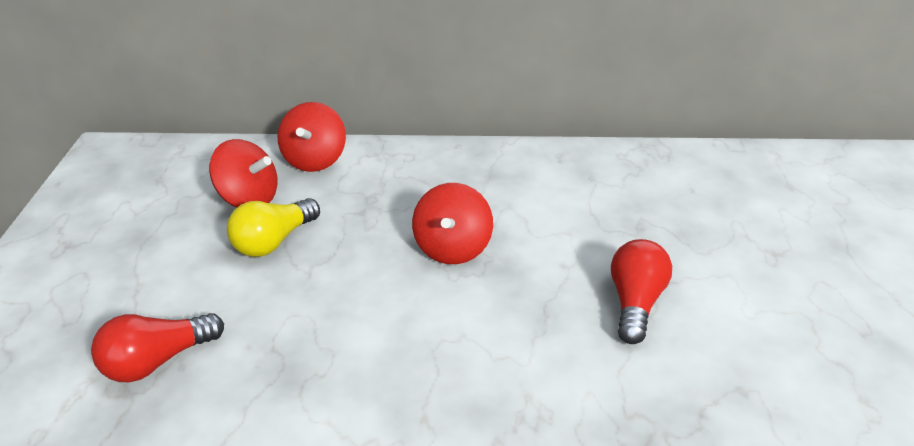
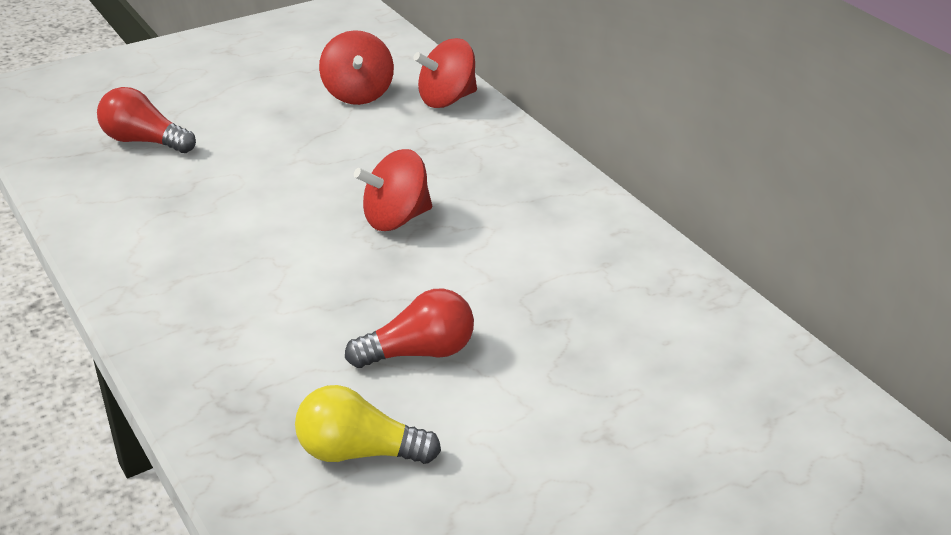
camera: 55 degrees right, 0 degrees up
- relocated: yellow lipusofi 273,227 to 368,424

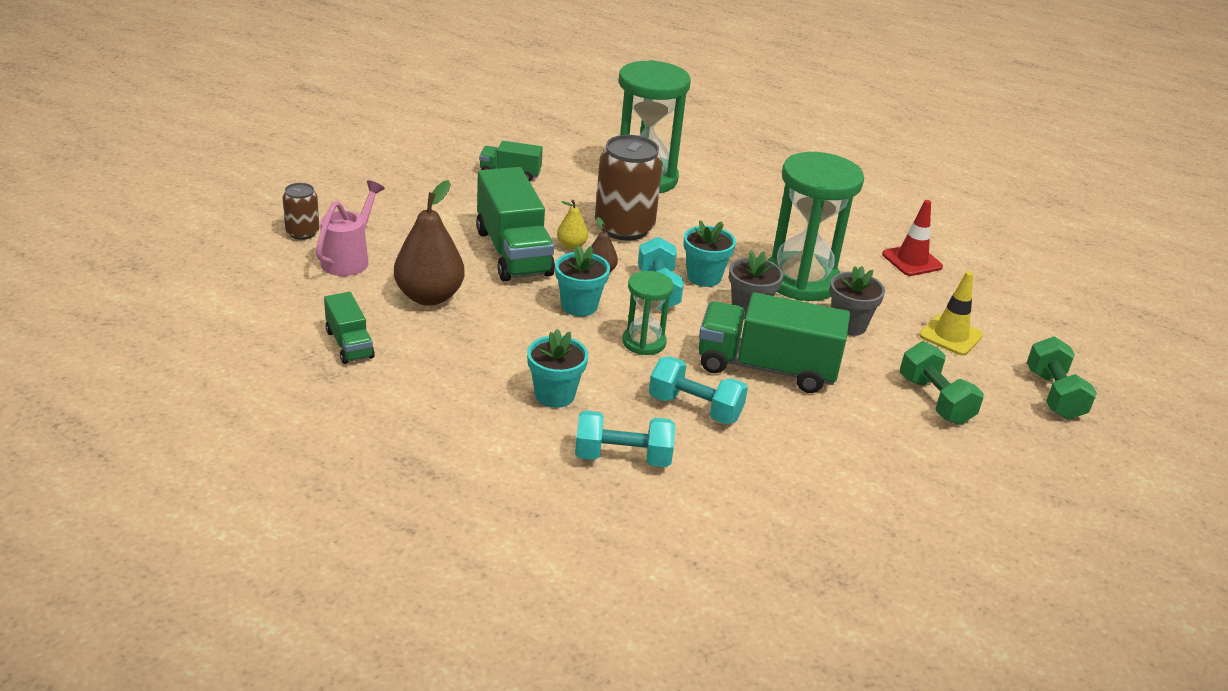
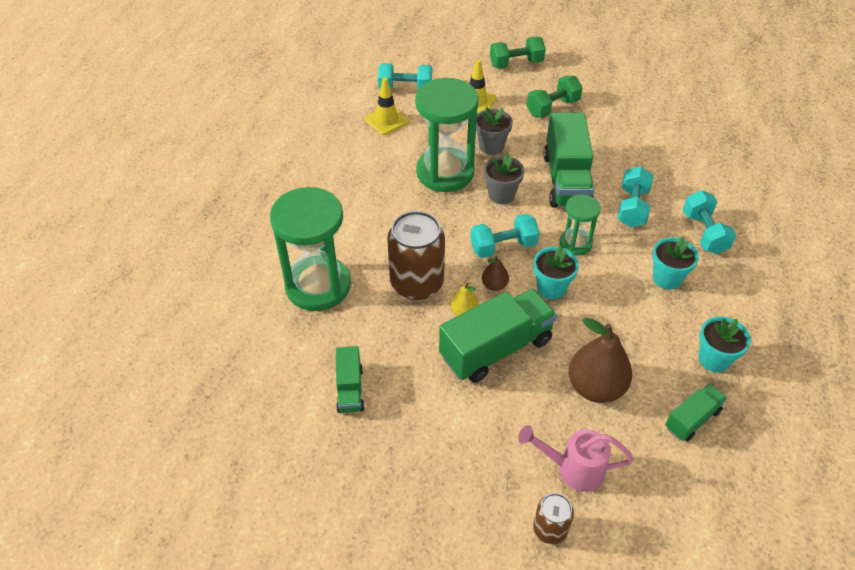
camera: 100 degrees left, 15 degrees up
- relocated: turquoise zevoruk 709,253 to 725,344
- colour: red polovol 912,238 to yellow polovol 387,106
- appeared: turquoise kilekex 405,76

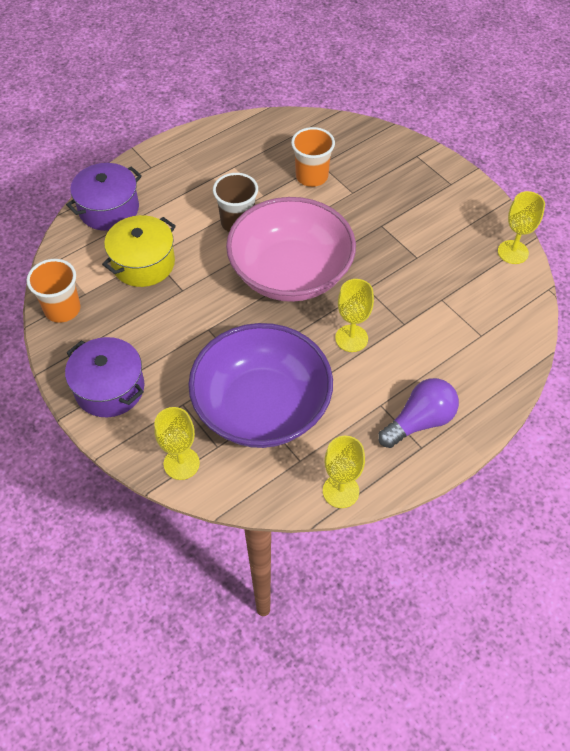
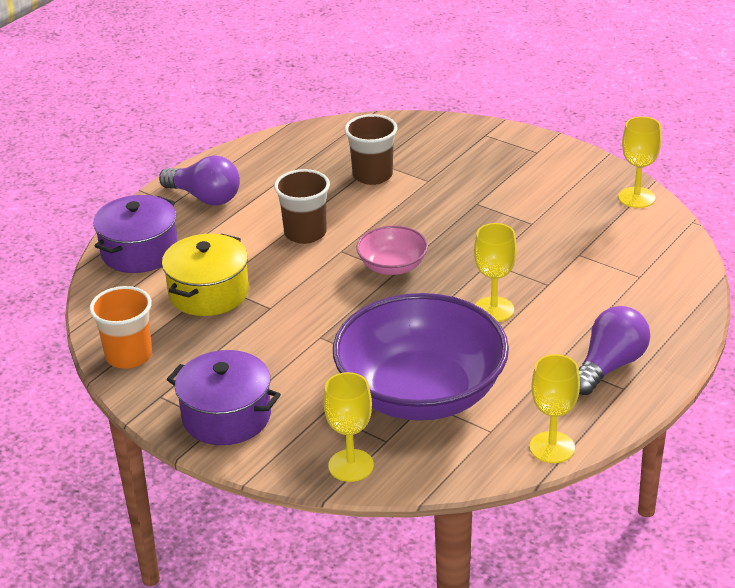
camera: 15 degrees left, 20 degrees down
- size: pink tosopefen 291,249 = 392,250 x0.46
- colour: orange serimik 313,157 to brown serimik 371,149
- appeared: purple lipusofi 199,180

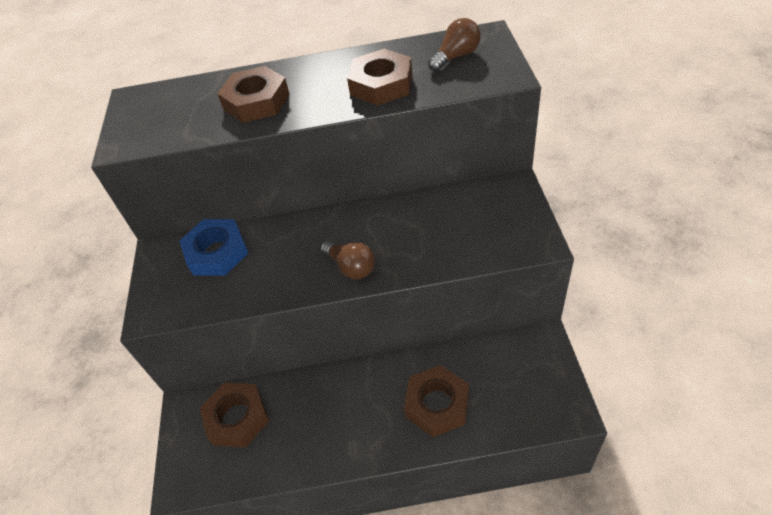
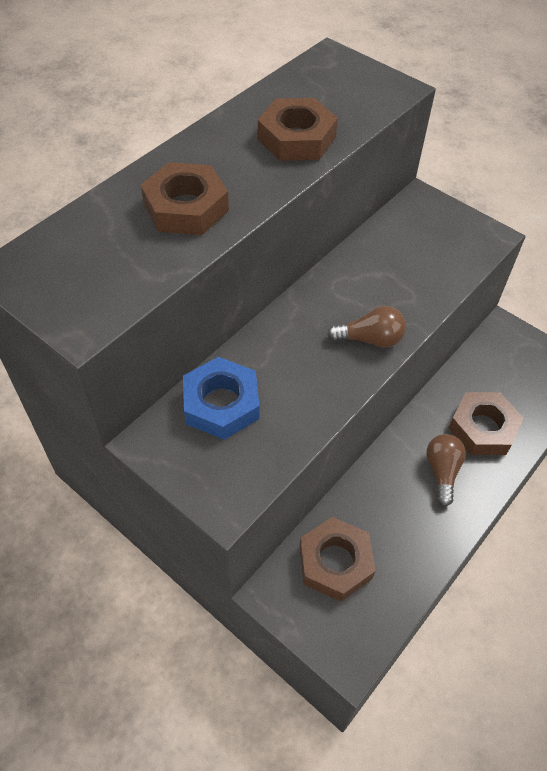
camera: 50 degrees left, 5 degrees up
- relocated: brown lipusofi 454,44 to 446,470

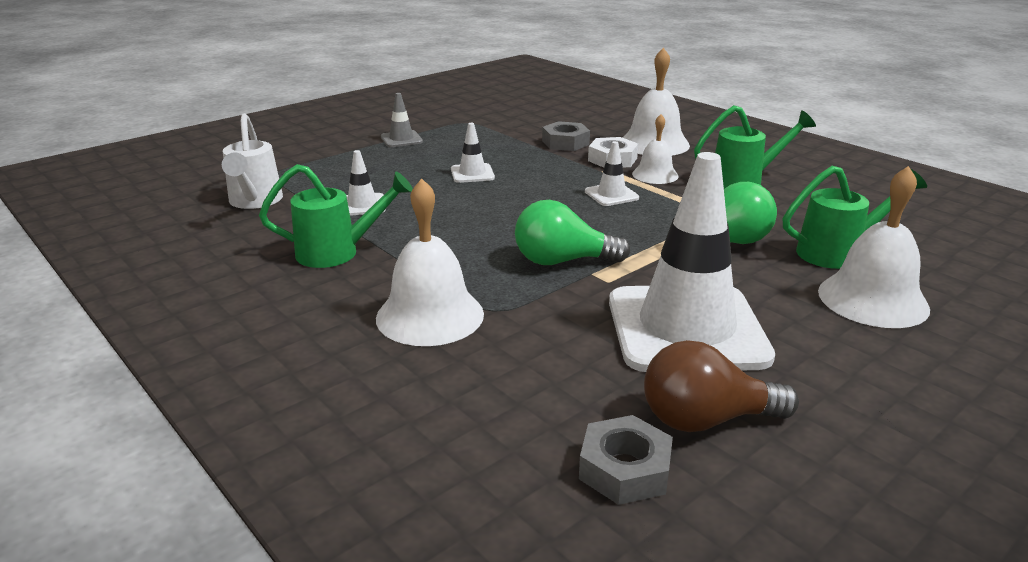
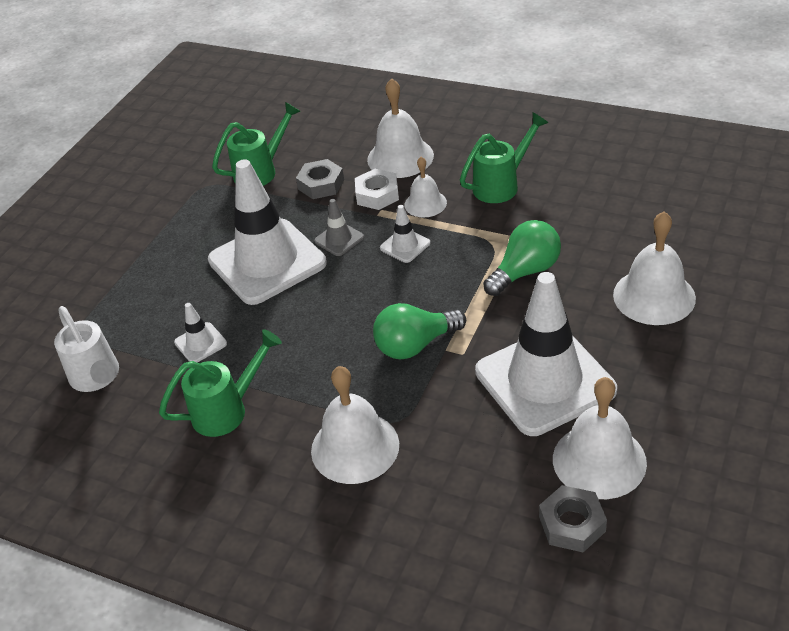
camera: 20 degrees left, 15 degrees up
- relocated: grey polovol 402,120 to 339,227
- size: white polovol 473,153 = 267,232 x2.41
- exchanged: brown lipusofi 721,386 to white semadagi 600,438
- relocated: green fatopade 855,217 to 256,144

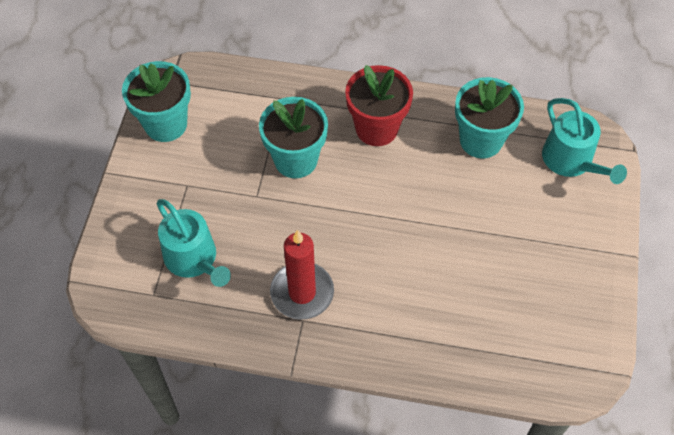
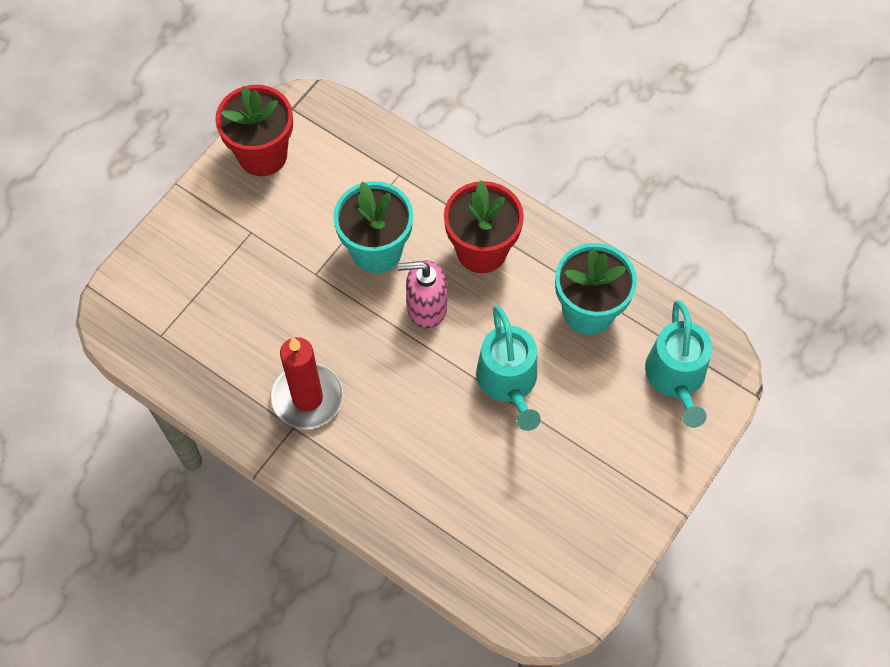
camera: 25 degrees right, 5 degrees up
- colour: turquoise zevoruk 156,101 to red zevoruk 254,130
- relocated: turquoise fatopade 193,243 to 508,368
- appeared: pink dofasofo 422,294

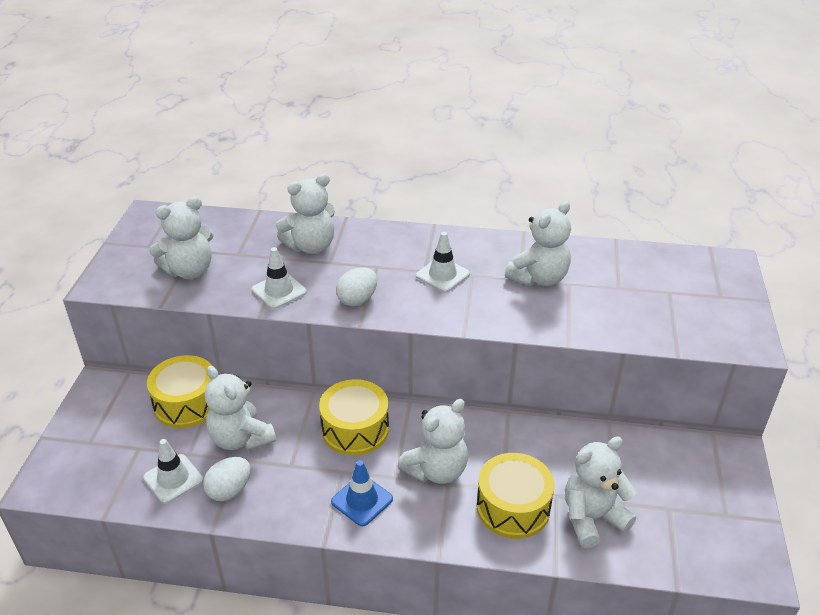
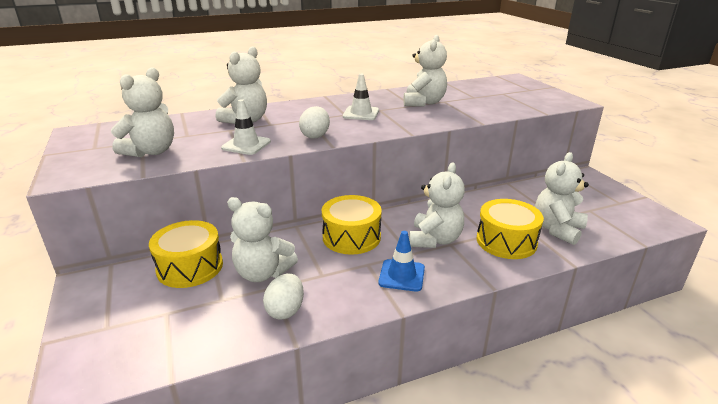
camera: 30 degrees left, 10 degrees down
- missing: white polovol 173,471

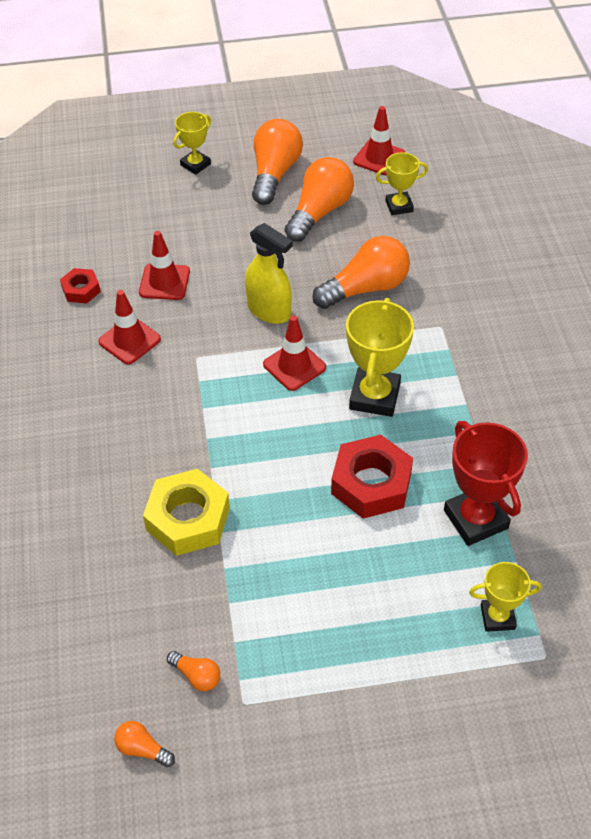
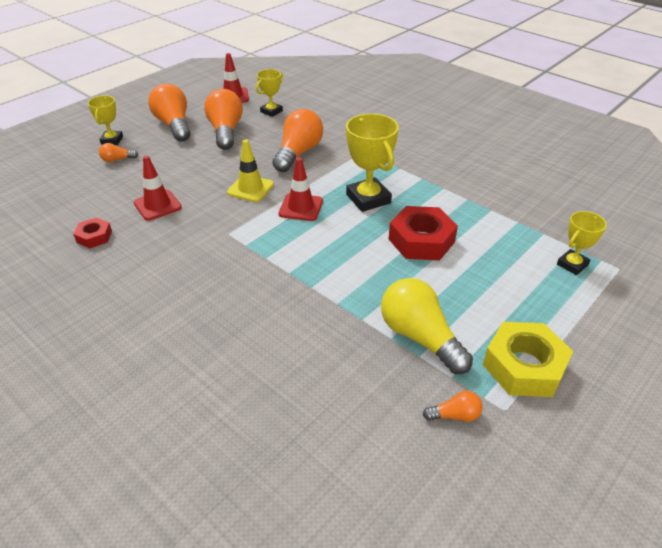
camera: 40 degrees left, 10 degrees down
- missing: red polovol 129,327
- relocated: orange lipusofi 144,744 to 118,152
- relocated: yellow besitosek 186,512 to 528,359
- exchanged: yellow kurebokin 269,273 to yellow polovol 250,170
- missing: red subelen 486,483
- appeared: yellow lipusofi 427,326

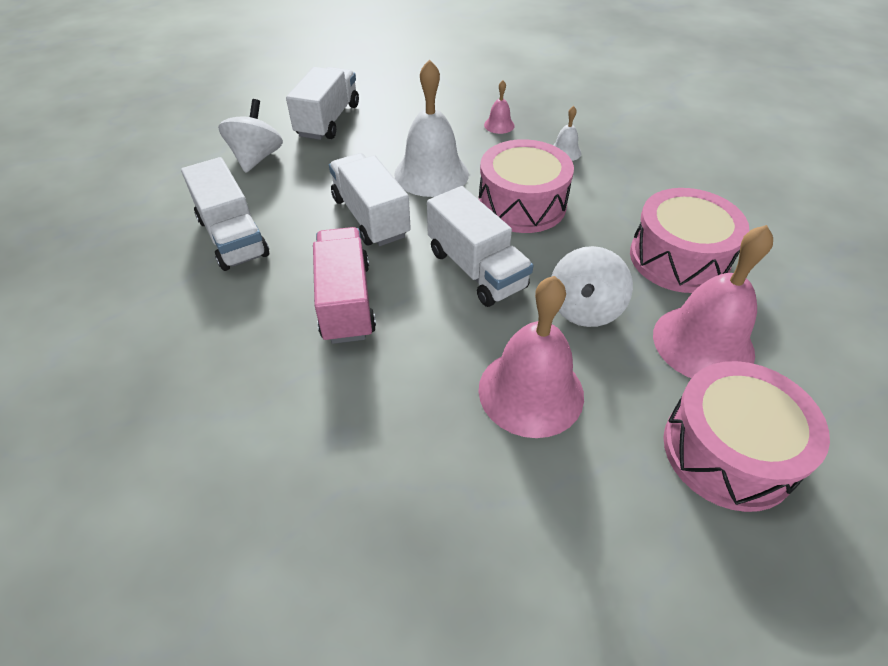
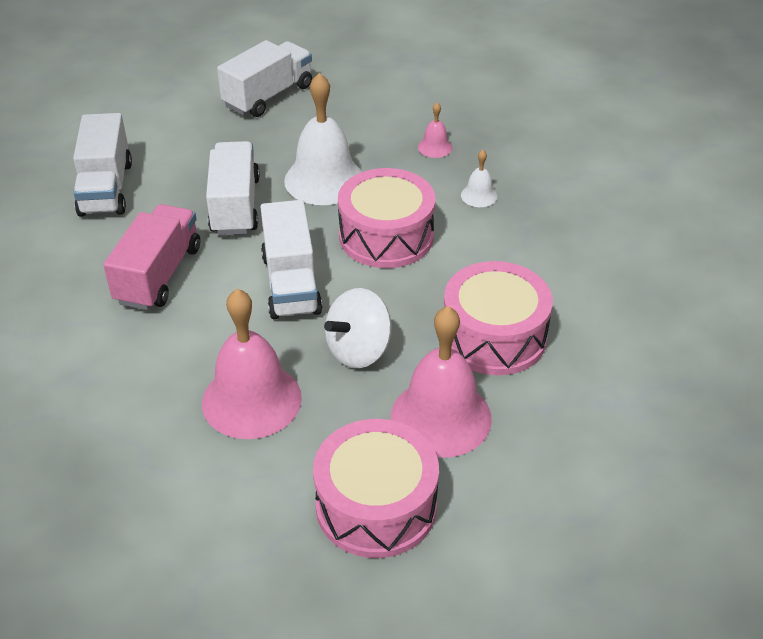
camera: 25 degrees right, 5 degrees down
- missing: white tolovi 250,136

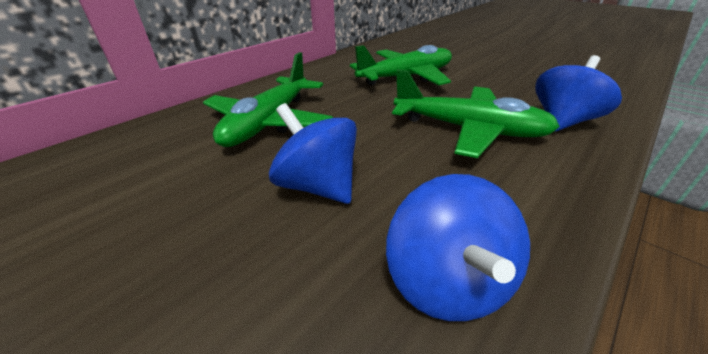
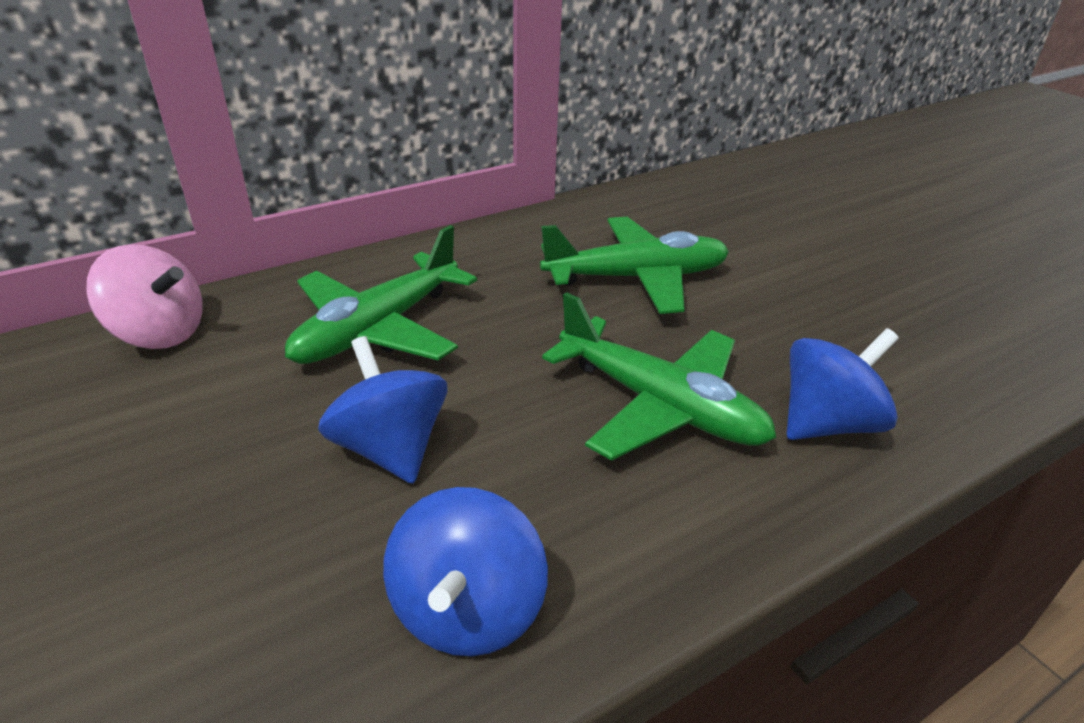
camera: 15 degrees right, 0 degrees up
- appeared: pink tolovi 144,296

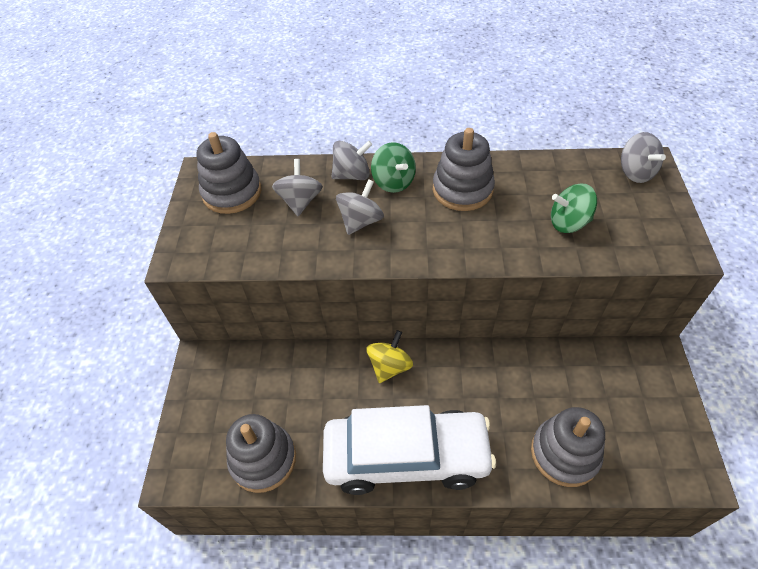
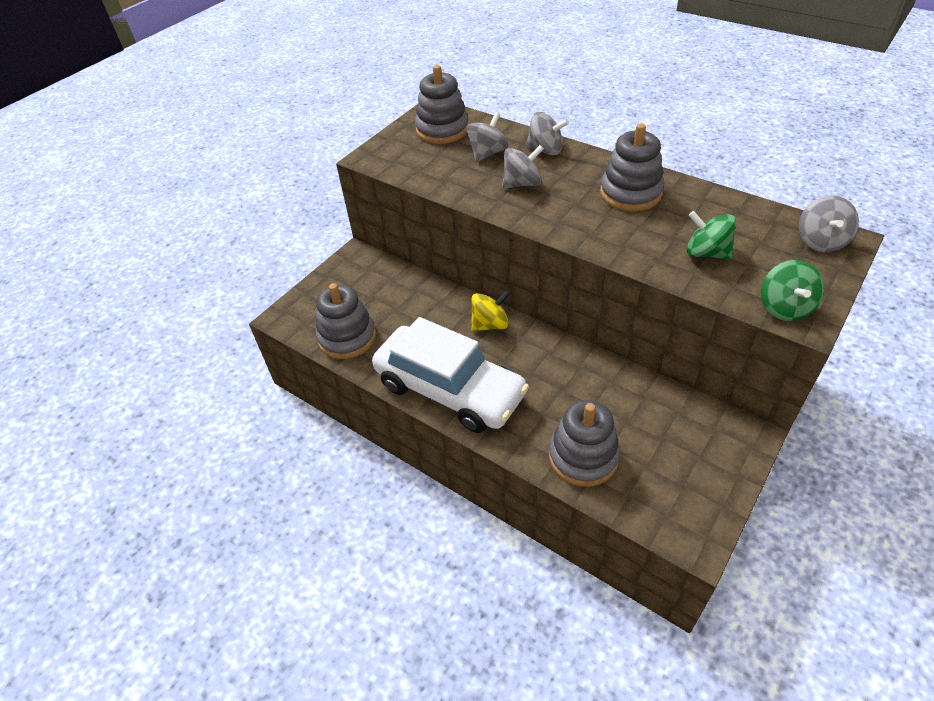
camera: 35 degrees right, 5 degrees down
- relocated: green tolovi 393,167 to 792,290

